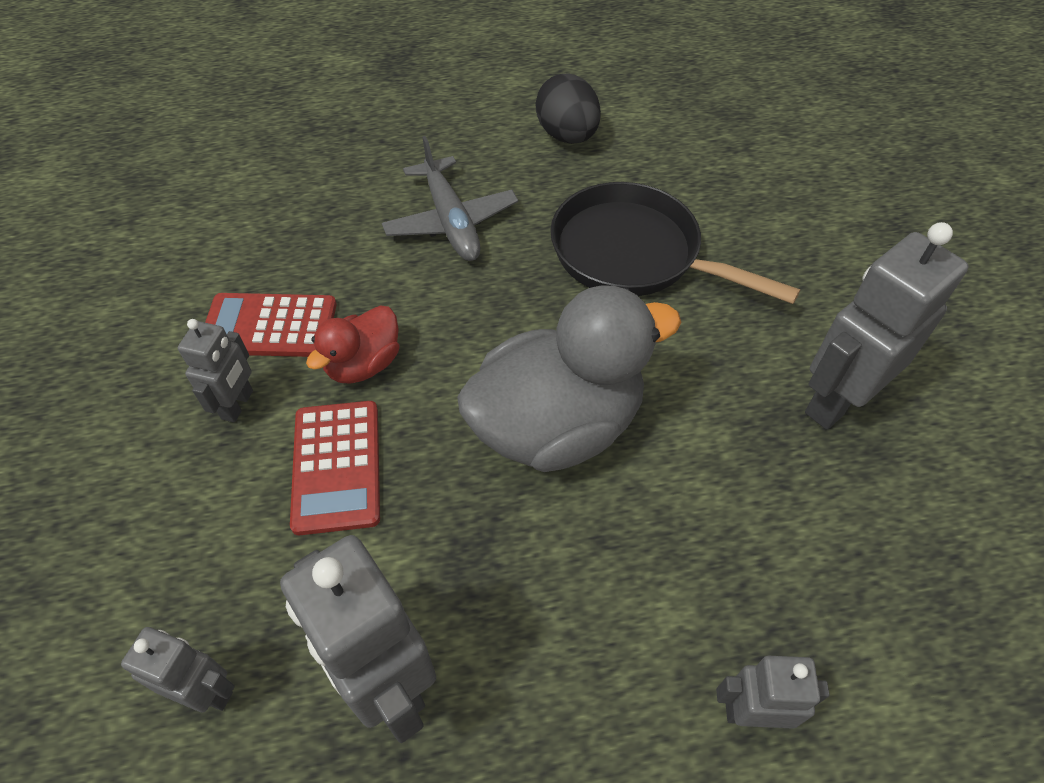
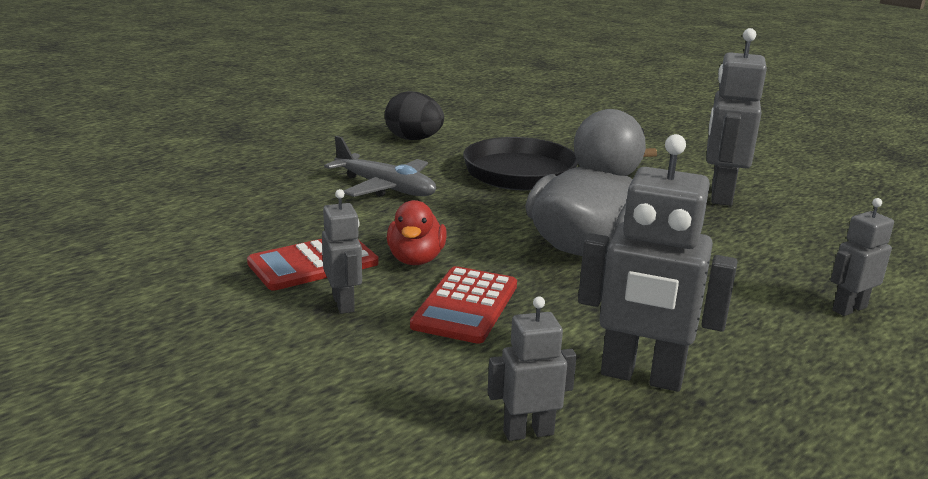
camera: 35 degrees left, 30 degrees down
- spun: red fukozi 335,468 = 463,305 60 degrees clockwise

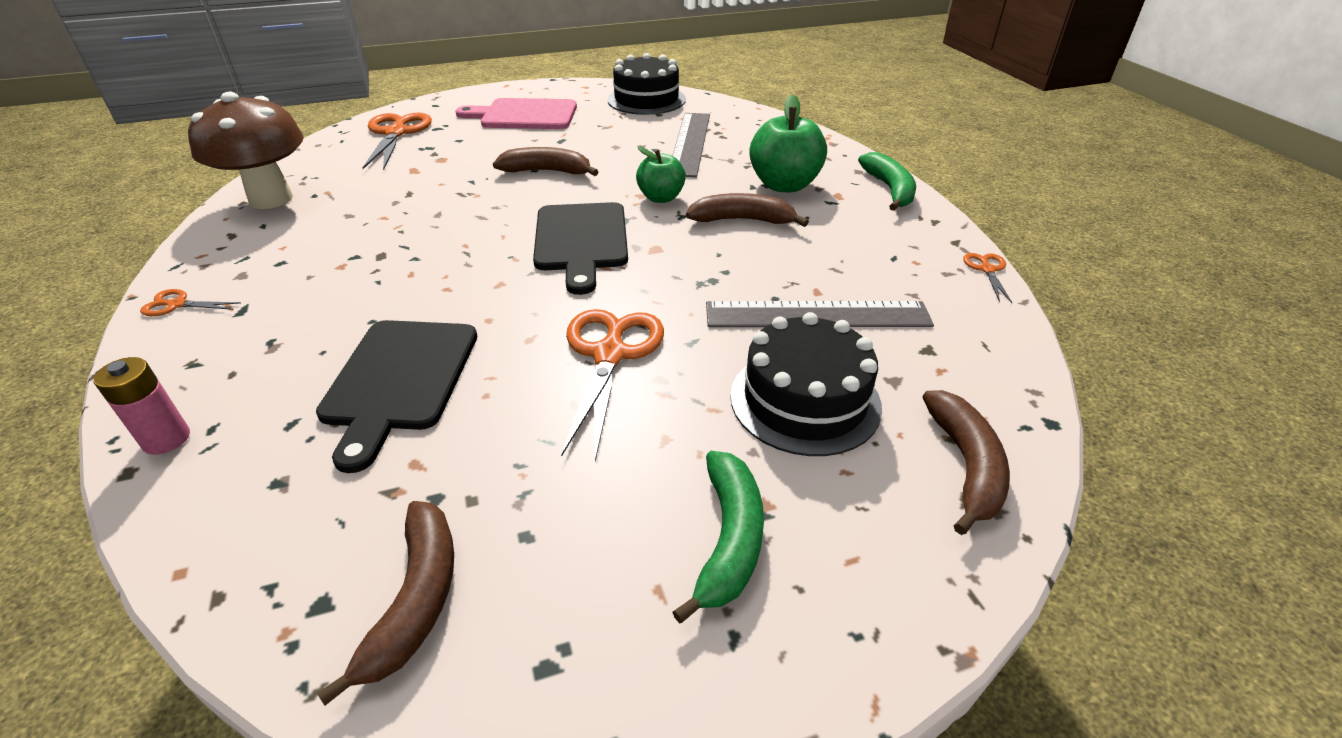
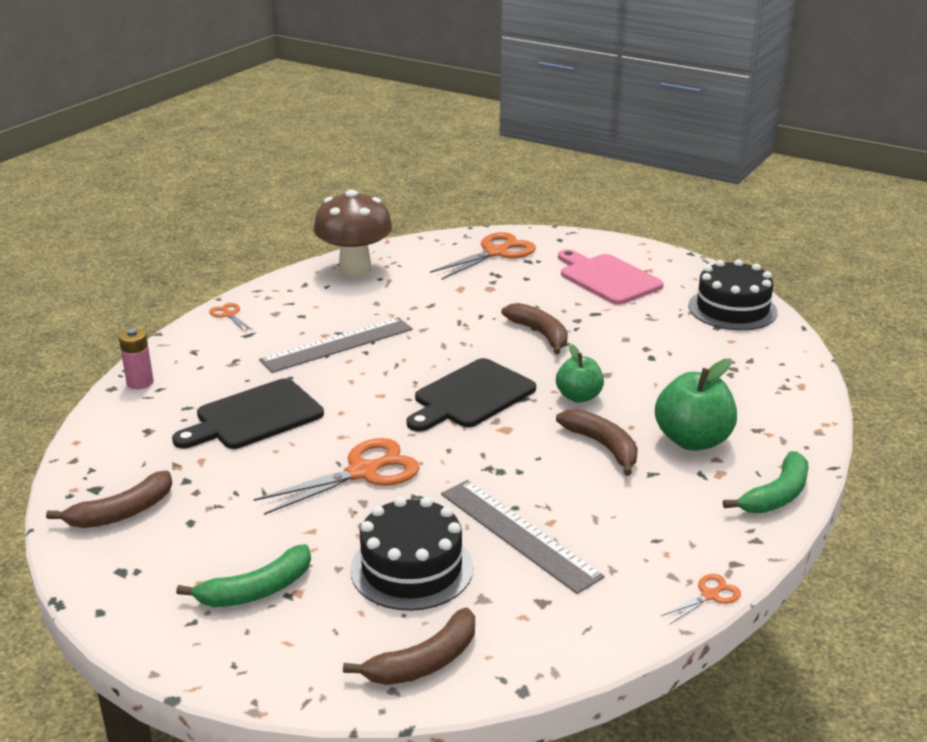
camera: 50 degrees right, 10 degrees down
- relocated: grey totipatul 691,145 to 336,345

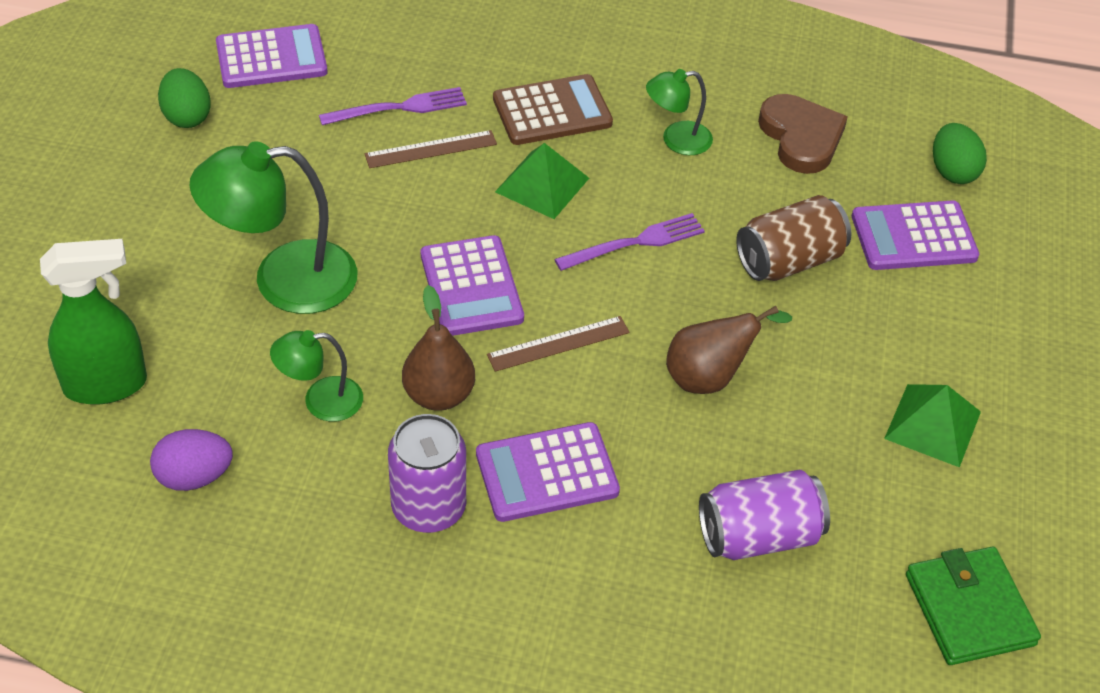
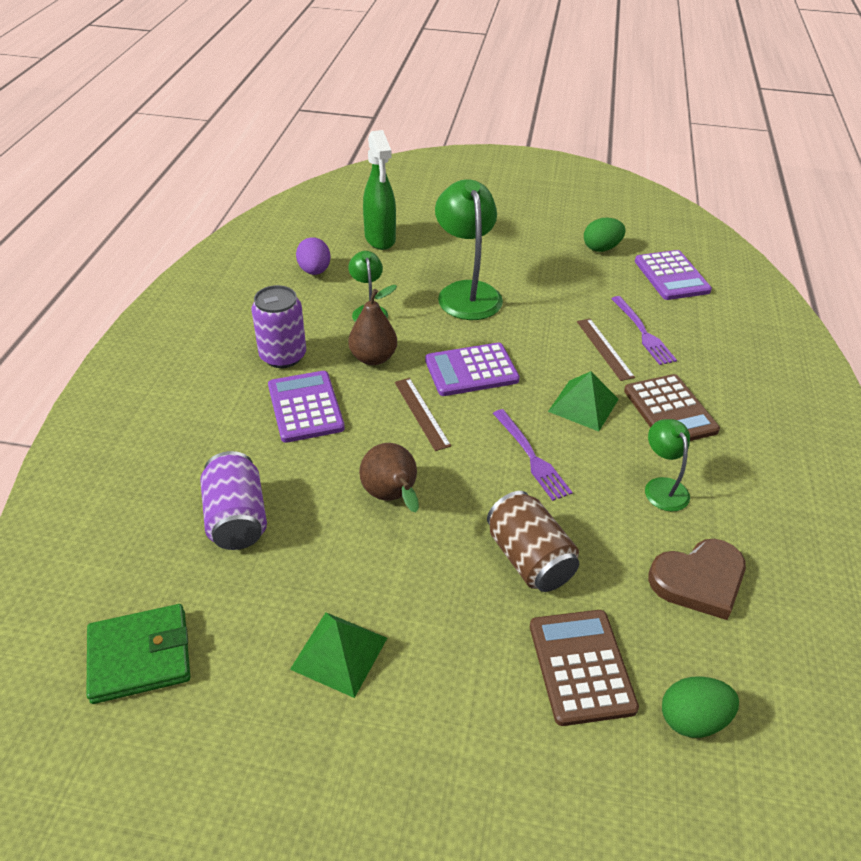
camera: 90 degrees right, 5 degrees down
- colour: purple fukozi 915,235 to brown fukozi 584,668

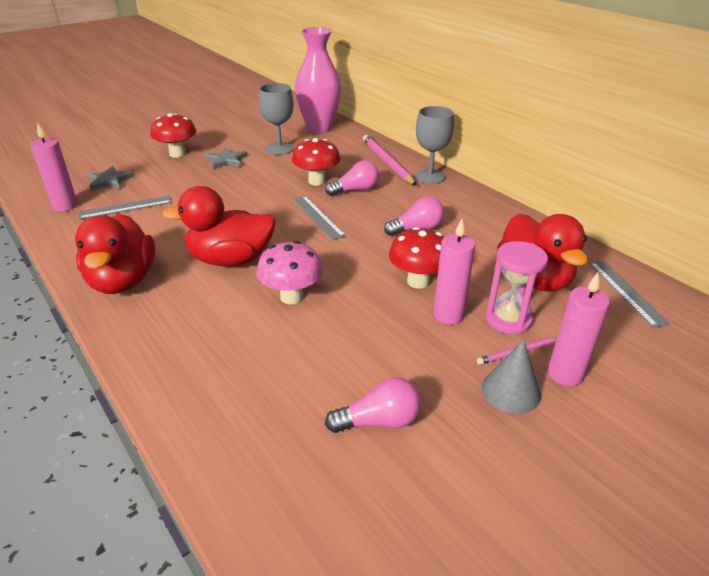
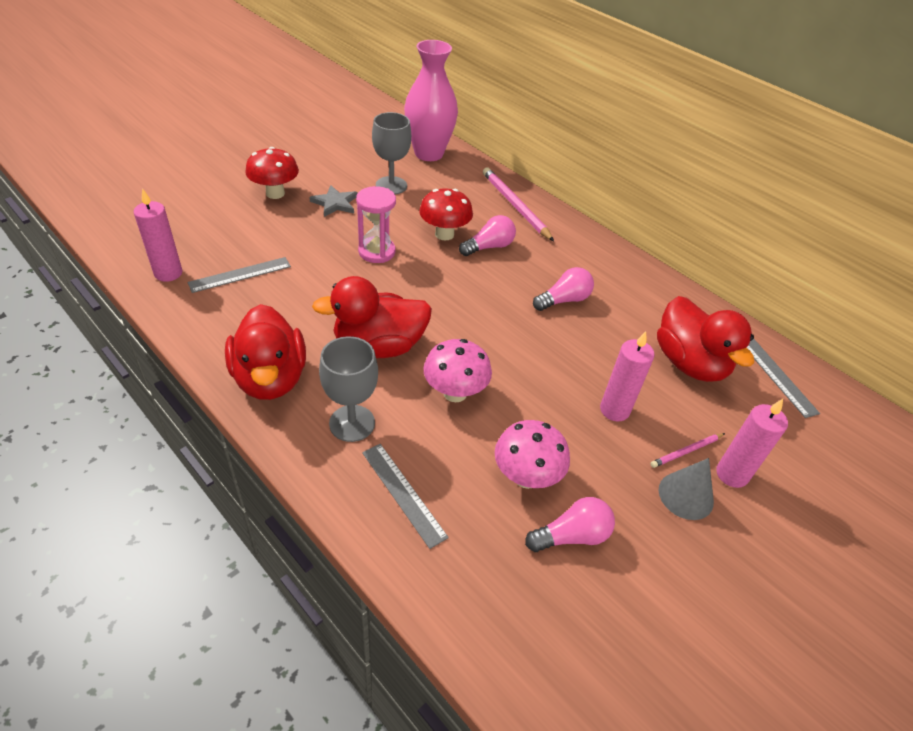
camera: 10 degrees left, 10 degrees up
- missing: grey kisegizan 110,178
- relocated: grey totipatul 319,218 to 405,496
- missing: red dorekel 416,258
- relocated: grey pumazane 434,145 to 348,389
- relocated: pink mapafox 517,287 to 376,224
- appeared: pink dorekel 532,454

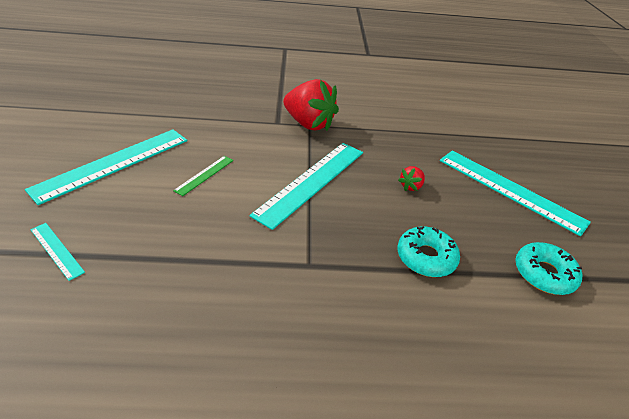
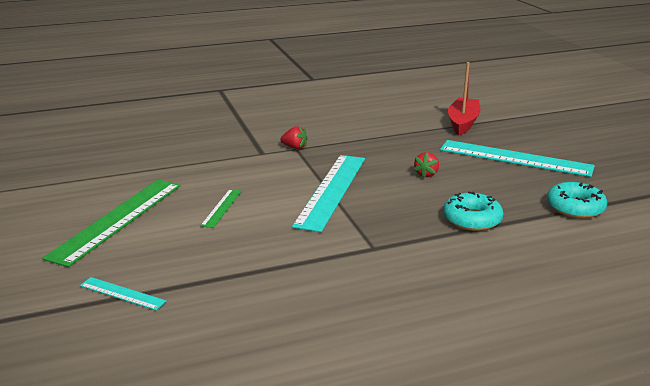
camera: 15 degrees left, 15 degrees down
- colour: turquoise totipatul 106,167 to green totipatul 111,223
- size: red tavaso 311,105 = 294,137 x0.44
- appeared: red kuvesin 464,99

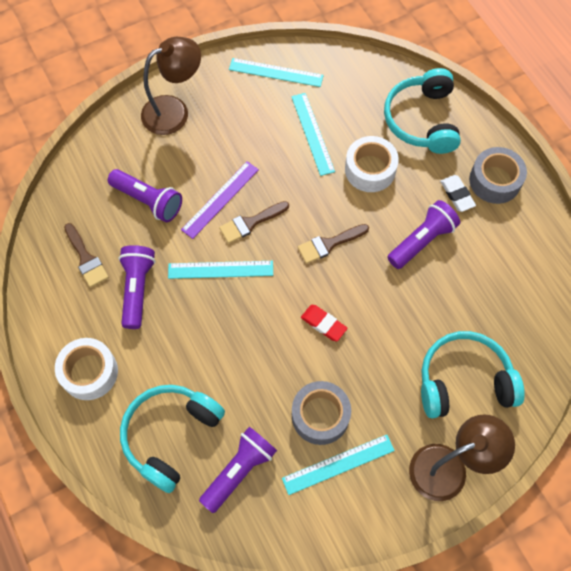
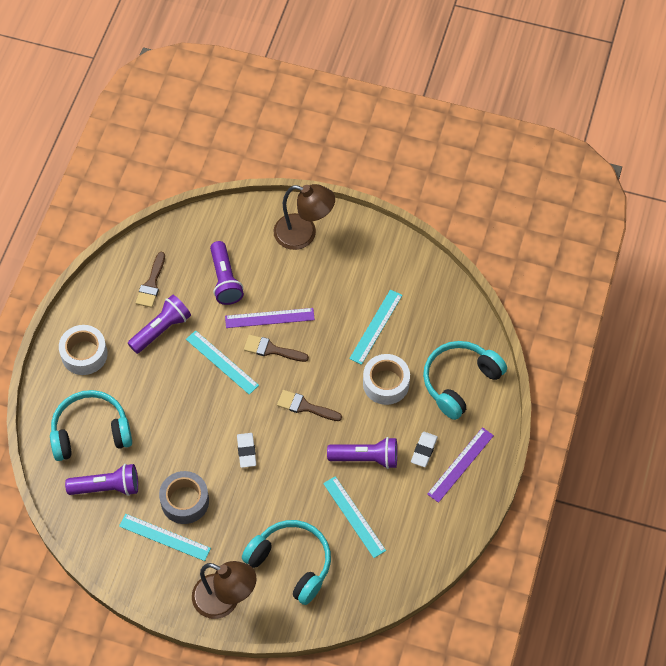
camera: 45 degrees right, 5 degrees down
- relocated: turquoise totipatul 276,72 to 354,517
- colour: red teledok 324,323 to white teledok 246,450
- exchanged: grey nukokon 498,175 to purple totipatul 460,465

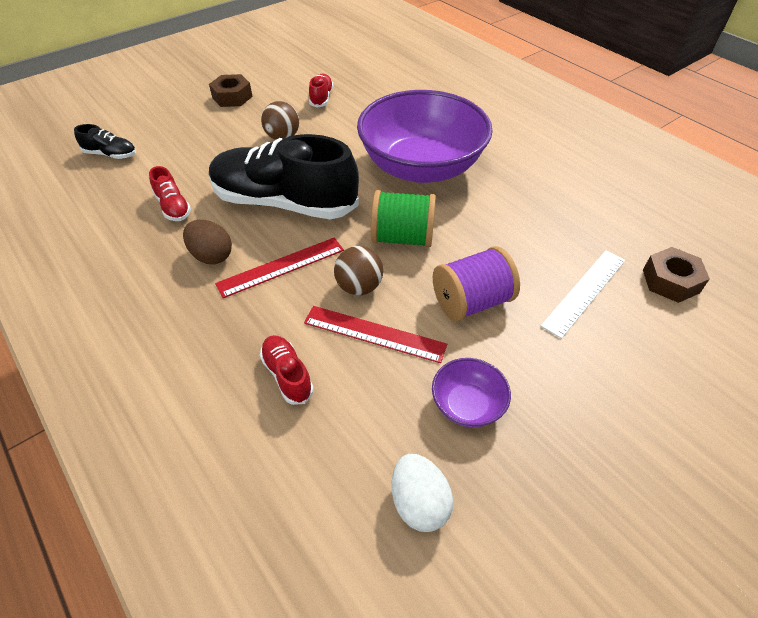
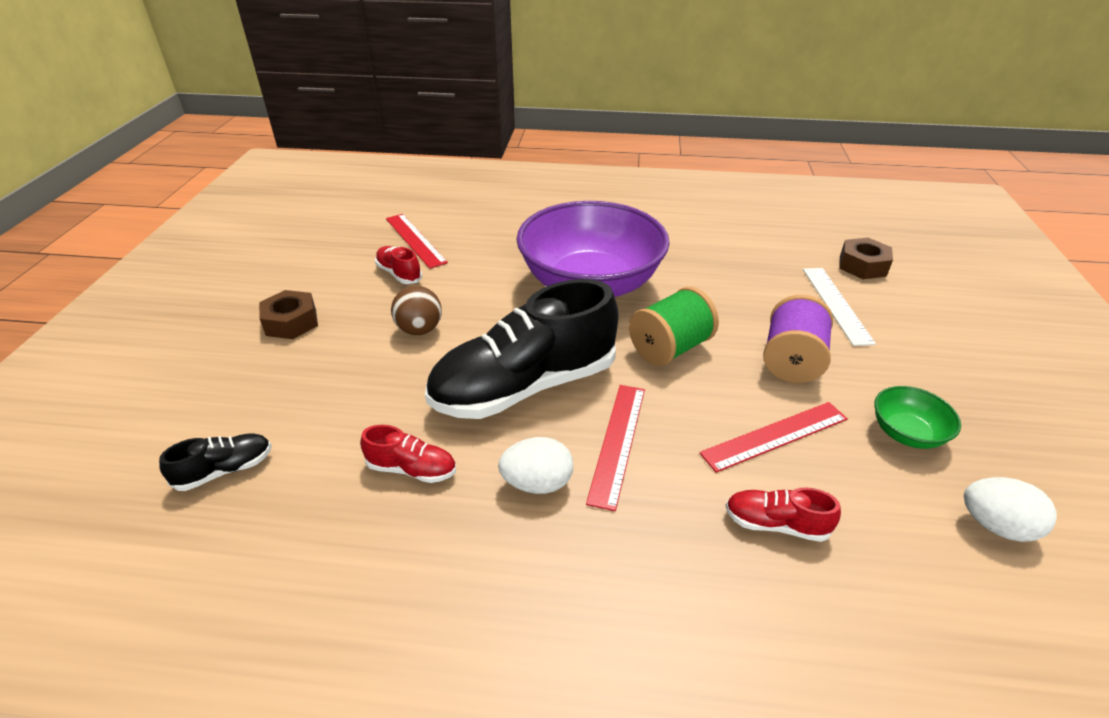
camera: 45 degrees left, 10 degrees down
- colour: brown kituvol 207,242 to white kituvol 535,465
- missing: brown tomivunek 358,270
- colour: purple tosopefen 471,393 to green tosopefen 917,417
- appeared: red totipatul 417,241

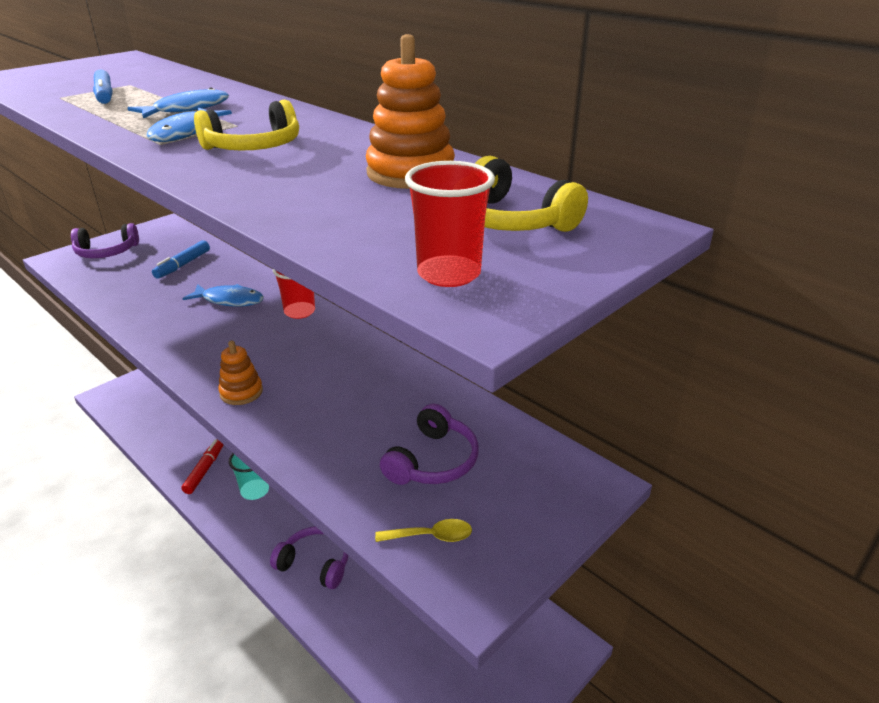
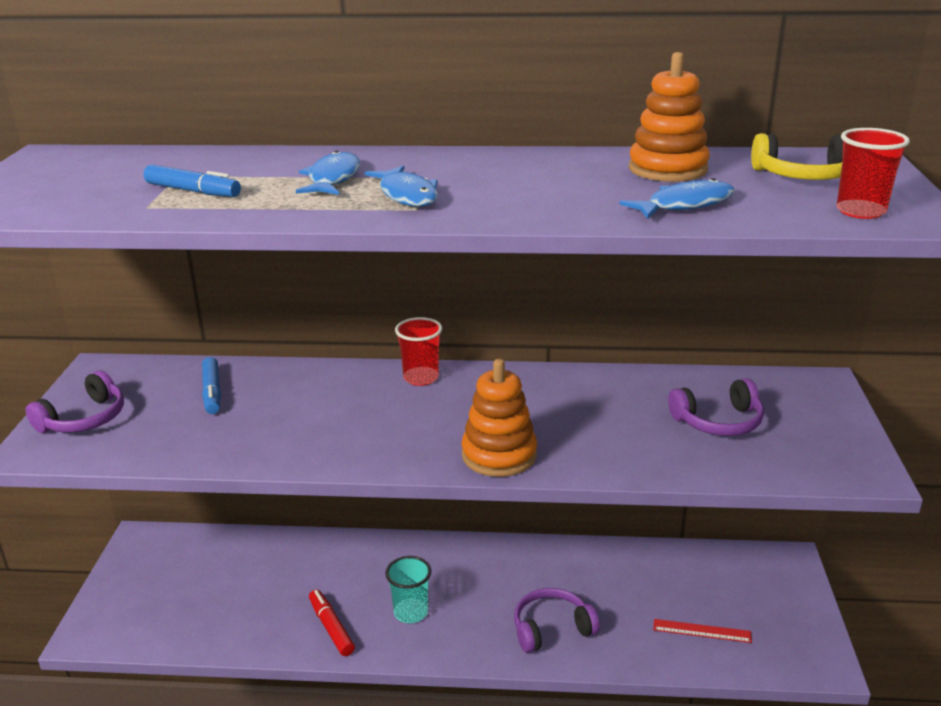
camera: 40 degrees left, 5 degrees down
- relocated: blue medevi 223,295 to 676,198
- missing: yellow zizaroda 246,125
- size: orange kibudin 240,373 = 499,418 x1.63
- missing: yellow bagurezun 423,530
- spun: purple zizaroda 429,444 = 716,407 90 degrees clockwise
- appeared: red totipatul 703,631

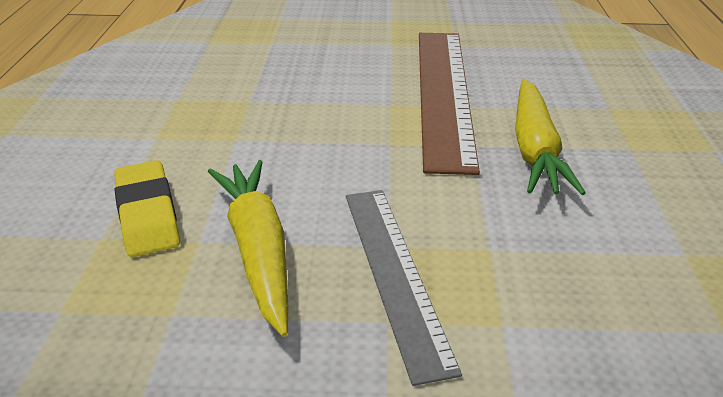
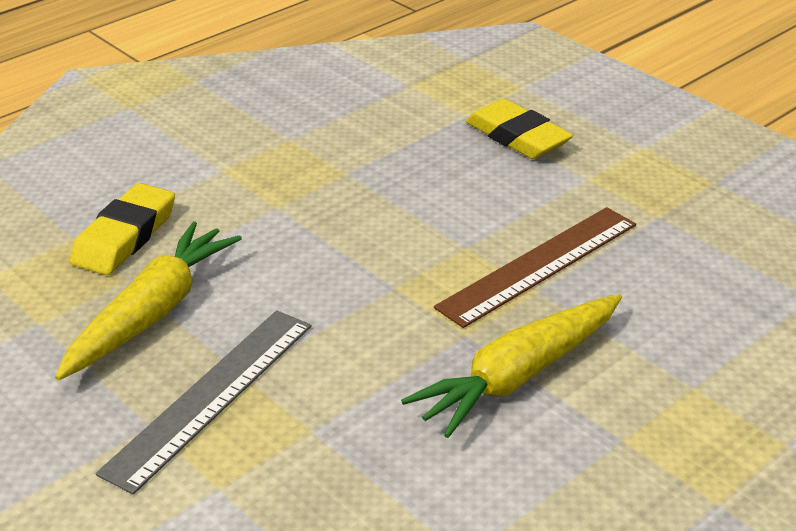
camera: 45 degrees right, 0 degrees up
- size: brown totipatul 449,104 = 535,267 x0.65
- appeared: yellow teledok 519,129

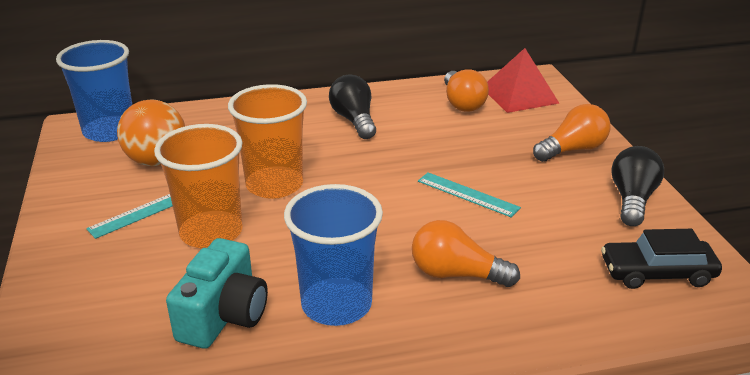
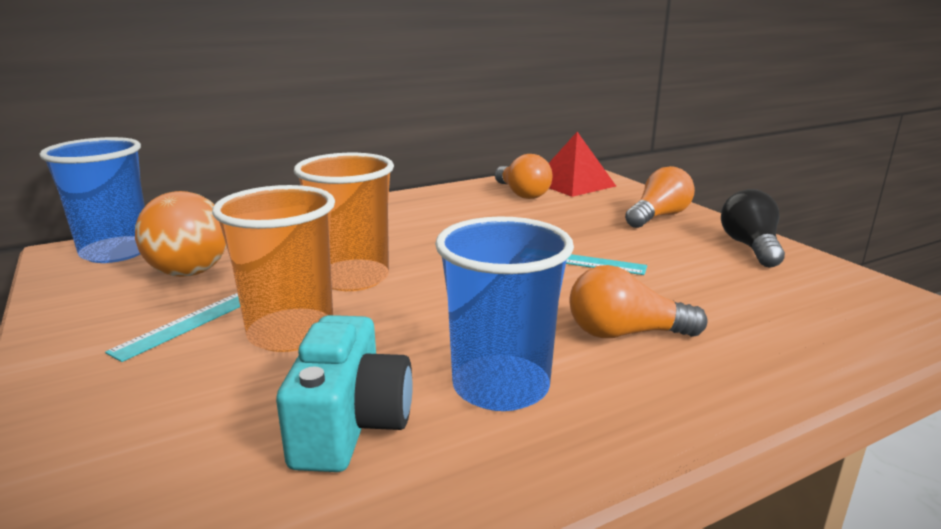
camera: 15 degrees left, 10 degrees down
- missing: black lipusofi 352,107
- missing: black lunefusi 661,259

